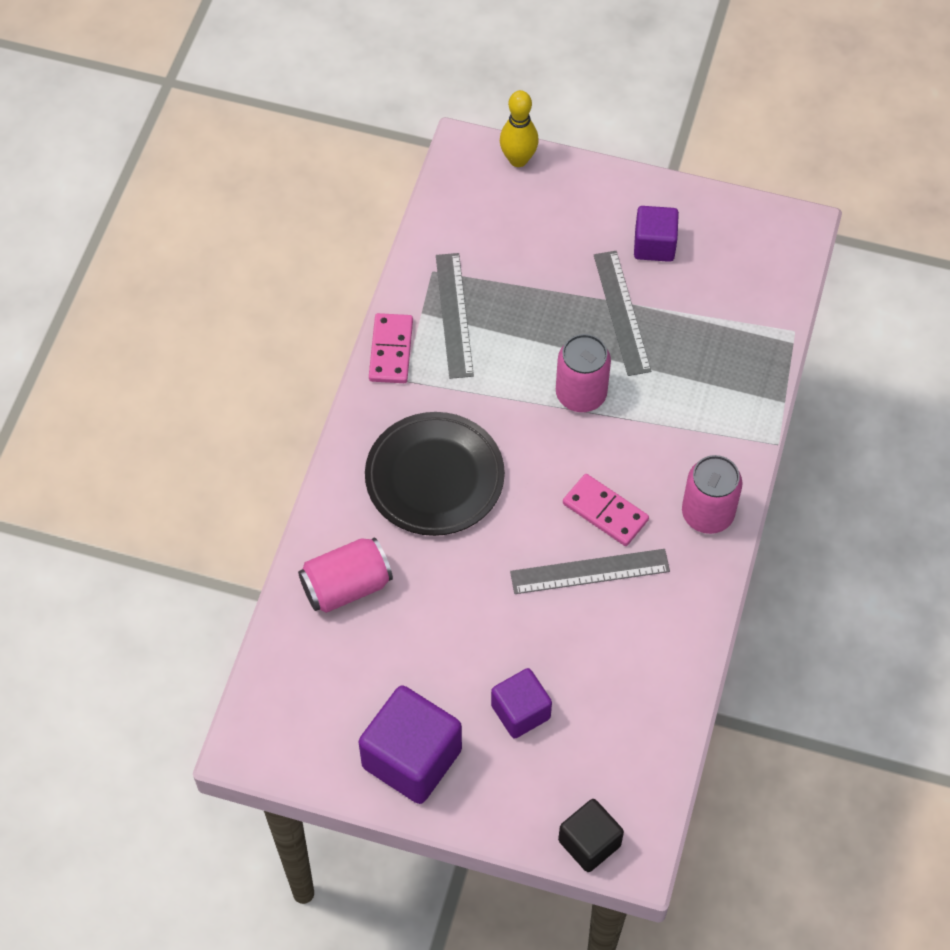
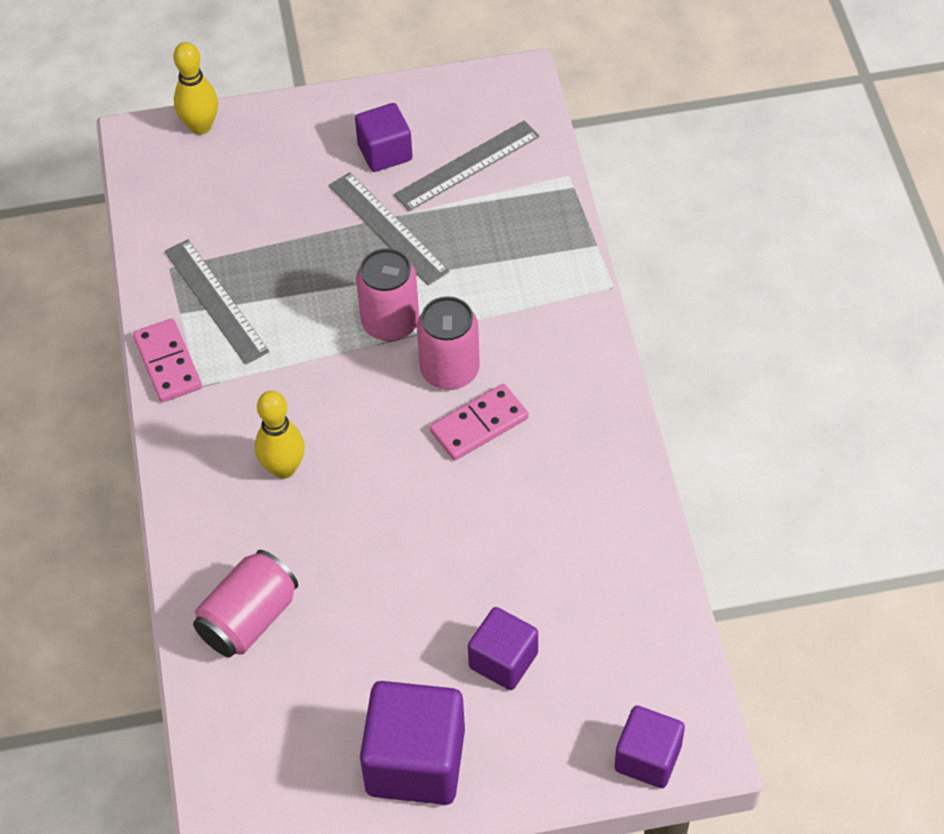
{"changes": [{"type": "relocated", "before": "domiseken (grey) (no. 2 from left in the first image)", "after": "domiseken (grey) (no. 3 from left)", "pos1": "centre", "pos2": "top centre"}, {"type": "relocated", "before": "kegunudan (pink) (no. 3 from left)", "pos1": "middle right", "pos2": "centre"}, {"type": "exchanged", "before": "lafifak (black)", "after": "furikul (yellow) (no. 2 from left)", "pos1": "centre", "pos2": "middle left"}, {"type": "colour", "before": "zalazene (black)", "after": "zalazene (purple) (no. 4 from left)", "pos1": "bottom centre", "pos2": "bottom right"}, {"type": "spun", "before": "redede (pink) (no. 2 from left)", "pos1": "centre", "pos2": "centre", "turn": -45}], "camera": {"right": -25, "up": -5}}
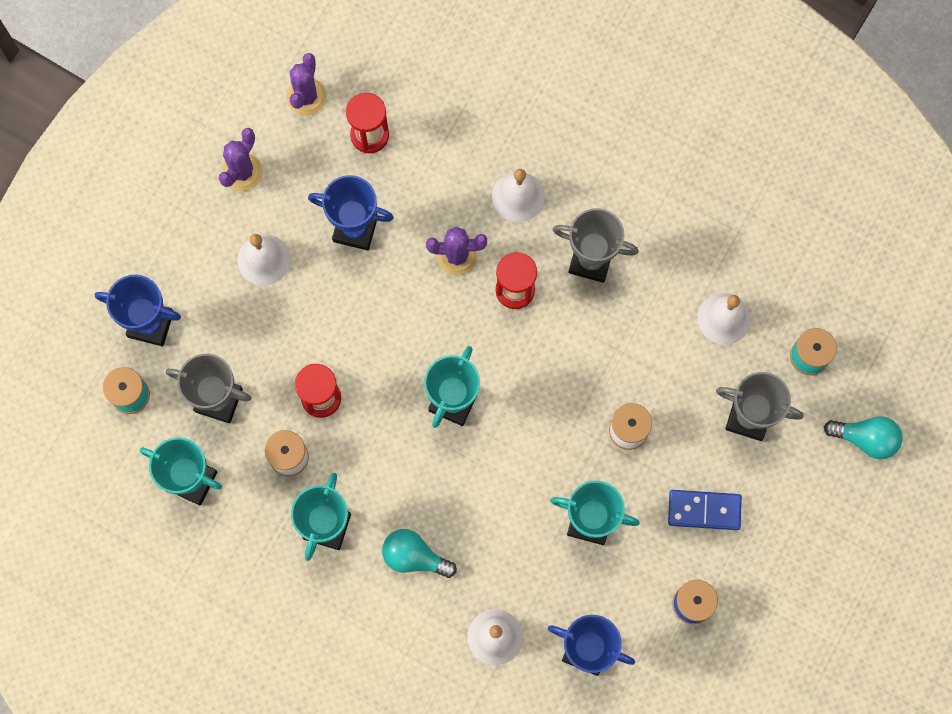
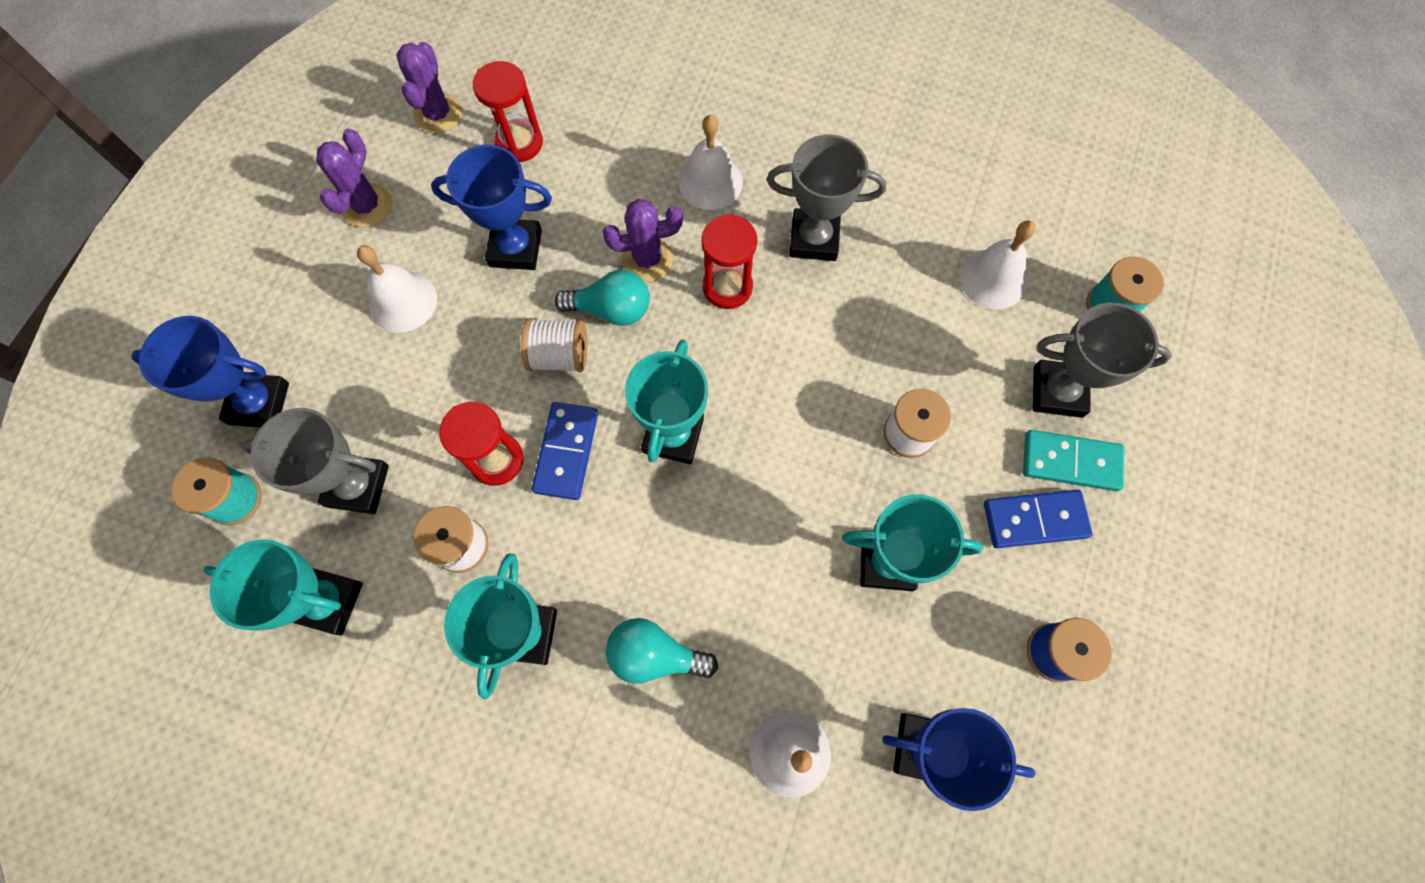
{"changes": [{"type": "appeared", "after": "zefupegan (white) (no. 2 from left)", "pos2": "centre"}, {"type": "appeared", "after": "redede (blue) (no. 1 from left)", "pos2": "centre"}, {"type": "appeared", "after": "redede (turquoise)", "pos2": "middle right"}, {"type": "relocated", "before": "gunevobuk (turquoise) (no. 2 from left in the first image)", "after": "gunevobuk (turquoise) (no. 1 from left)", "pos1": "middle right", "pos2": "centre"}], "camera": {"right": -10, "up": -5}}
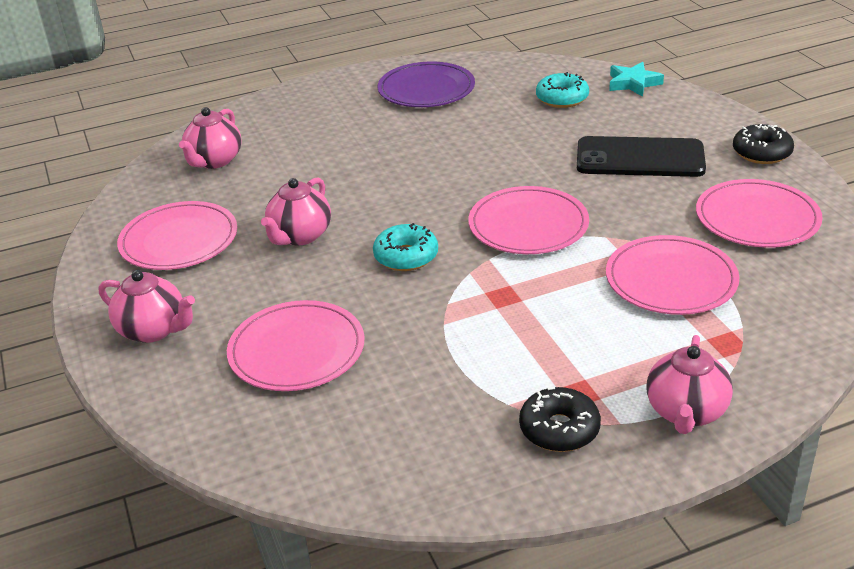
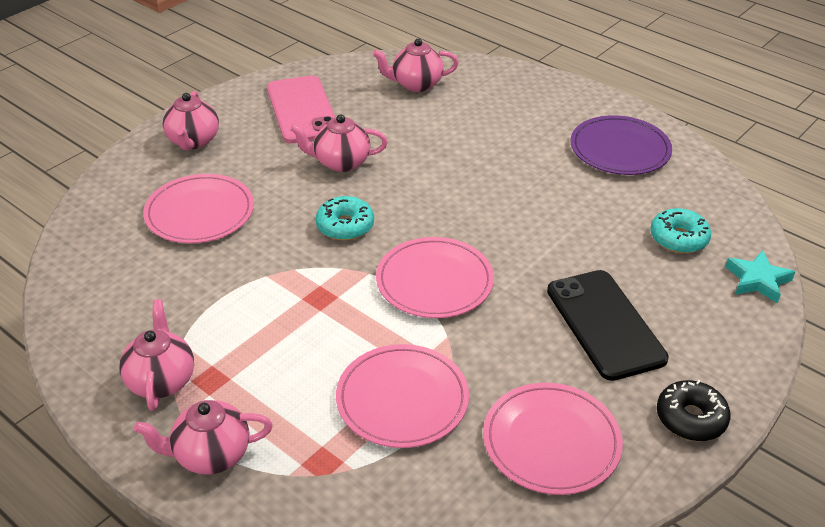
{"changes": [{"type": "exchanged", "before": "lafifak (pink) (no. 1 from left)", "after": "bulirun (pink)", "pos1": "middle left", "pos2": "top centre"}, {"type": "exchanged", "before": "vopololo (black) (no. 1 from left)", "after": "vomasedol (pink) (no. 1 from left)", "pos1": "bottom centre", "pos2": "bottom left"}], "camera": {"right": 60, "up": 5}}
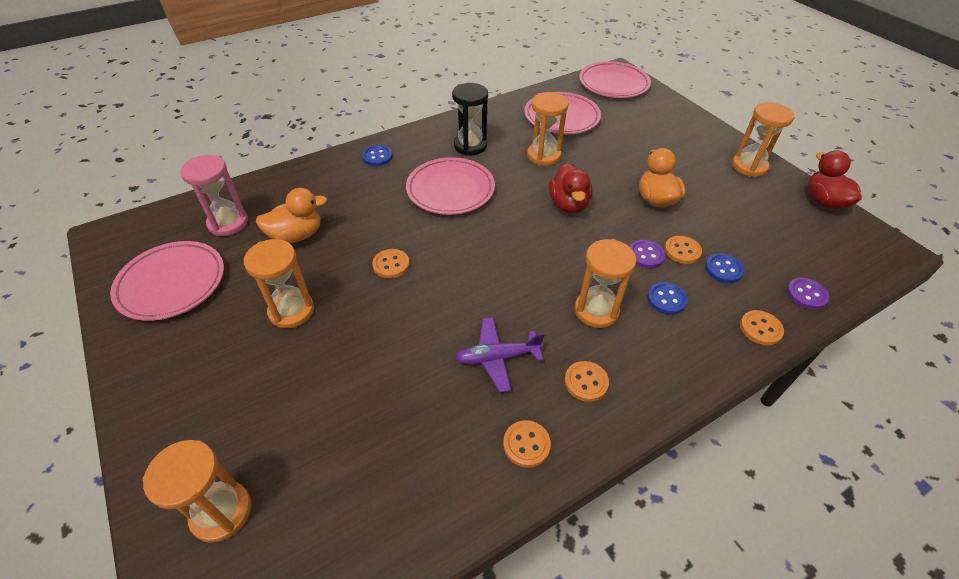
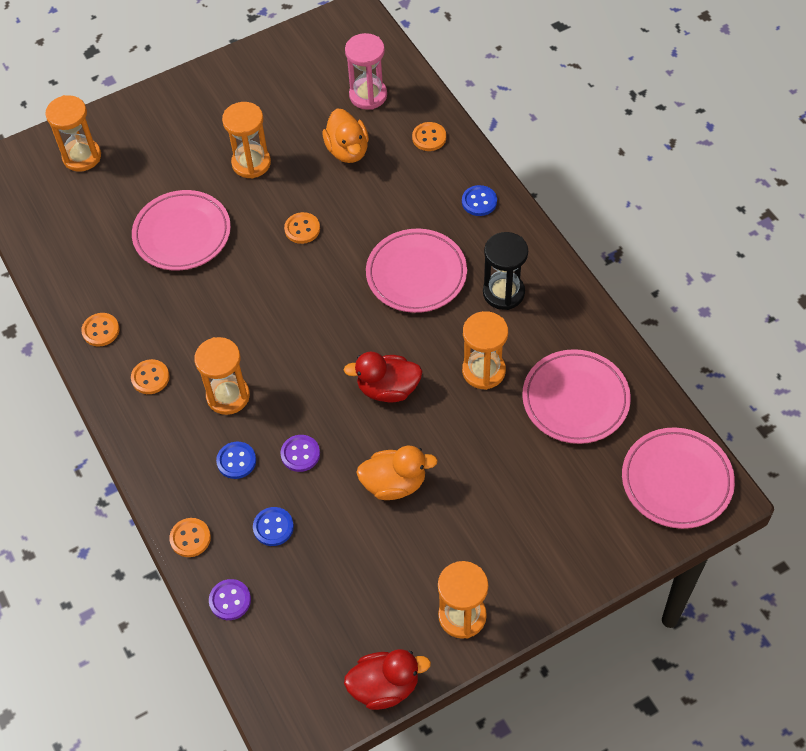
{"changes": [{"type": "missing", "before": "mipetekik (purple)", "pos1": "centre"}, {"type": "relocated", "before": "lafifak (pink) (no. 1 from left)", "pos1": "middle left", "pos2": "top left"}, {"type": "relocated", "before": "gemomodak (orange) (no. 4 from left in the first image)", "after": "gemomodak (orange) (no. 5 from left)", "pos1": "middle right", "pos2": "top centre"}], "camera": {"right": 95, "up": 10}}
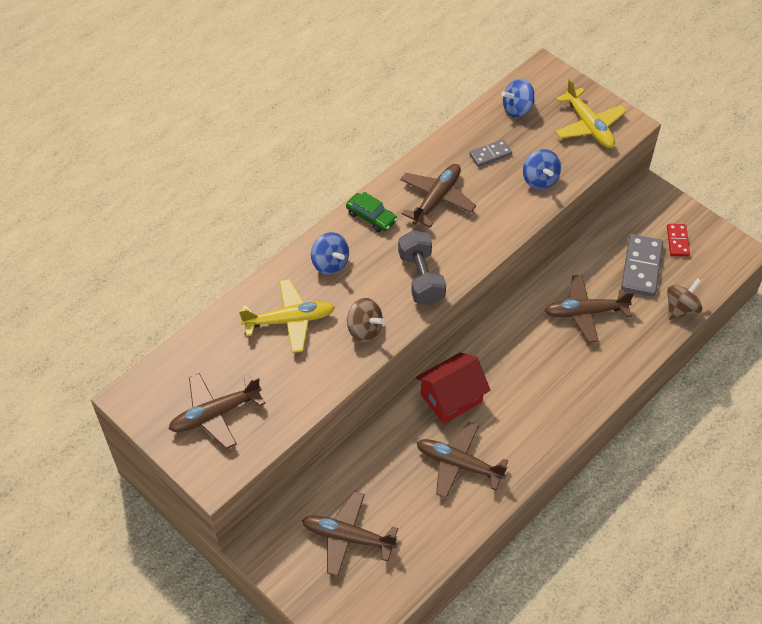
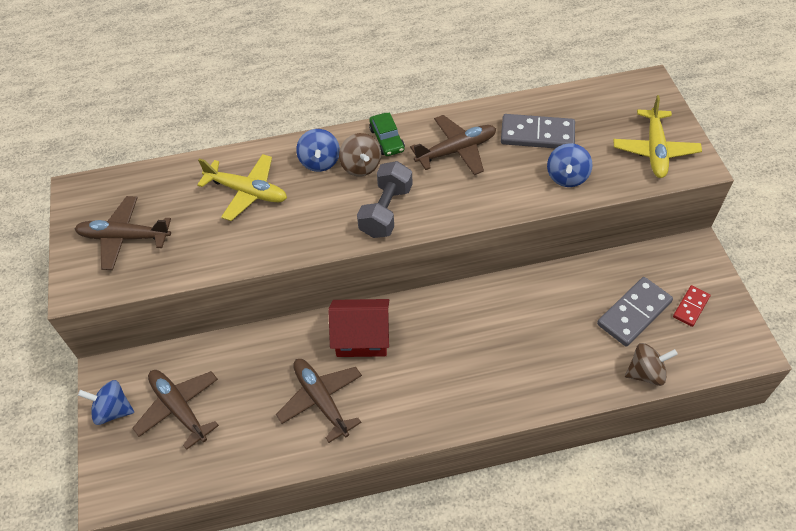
{"changes": [{"type": "missing", "before": "mipetekik (brown) (no. 5 from left)", "pos1": "middle right"}, {"type": "relocated", "before": "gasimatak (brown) (no. 1 from left)", "pos1": "centre", "pos2": "top centre"}, {"type": "relocated", "before": "gasimatak (blue) (no. 2 from left in the first image)", "after": "gasimatak (blue) (no. 1 from left)", "pos1": "top right", "pos2": "bottom left"}, {"type": "size", "before": "redede (grey) (no. 1 from left)", "pos1": "top centre", "pos2": "top right", "scale": 1.75}], "camera": {"right": 35, "up": 0}}
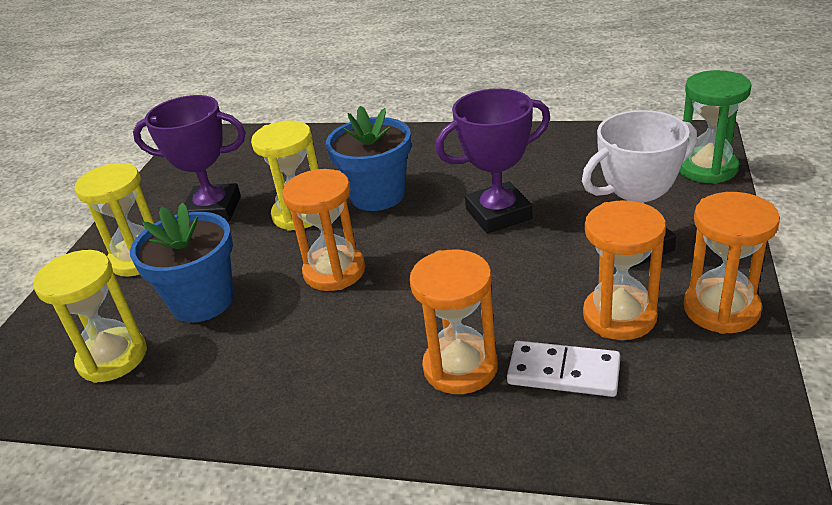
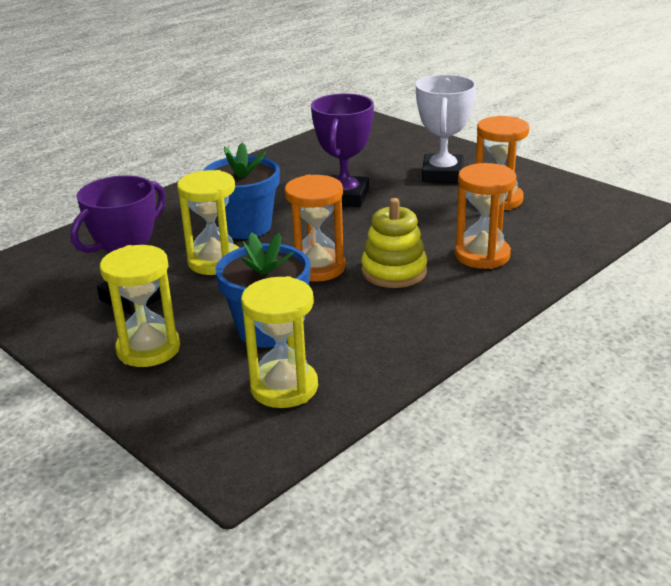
{"changes": [{"type": "missing", "before": "redede (white)", "pos1": "bottom right"}, {"type": "missing", "before": "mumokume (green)", "pos1": "top right"}, {"type": "missing", "before": "mumokume (orange) (no. 4 from left)", "pos1": "middle right"}, {"type": "appeared", "after": "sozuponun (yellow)", "pos2": "centre"}], "camera": {"right": -60, "up": -5}}
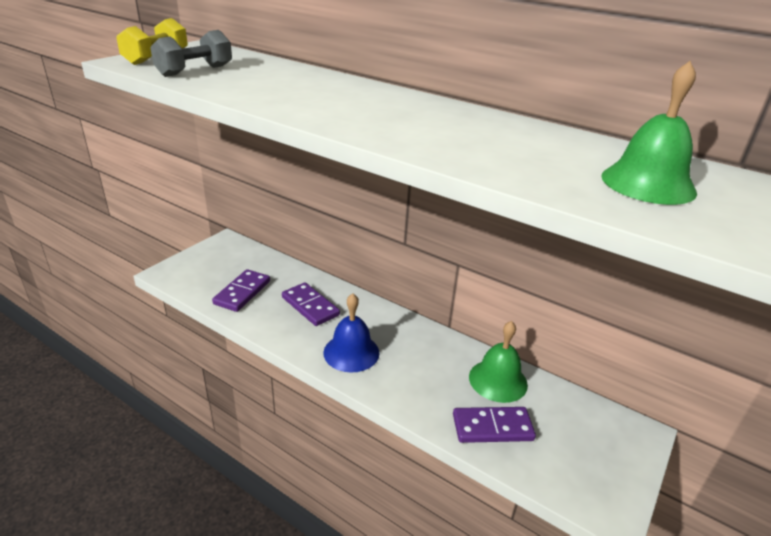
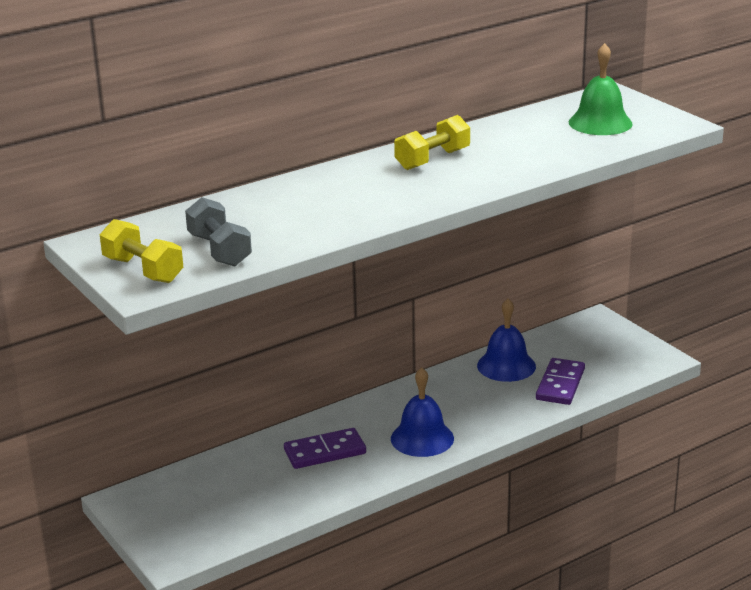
{"changes": [{"type": "missing", "before": "redede (purple) (no. 1 from left)", "pos1": "middle left"}, {"type": "appeared", "after": "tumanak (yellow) (no. 2 from left)", "pos2": "top centre"}, {"type": "colour", "before": "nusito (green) (no. 1 from left)", "after": "nusito (blue) (no. 2 from left)", "pos1": "bottom centre", "pos2": "middle right"}], "camera": {"right": -65, "up": -5}}
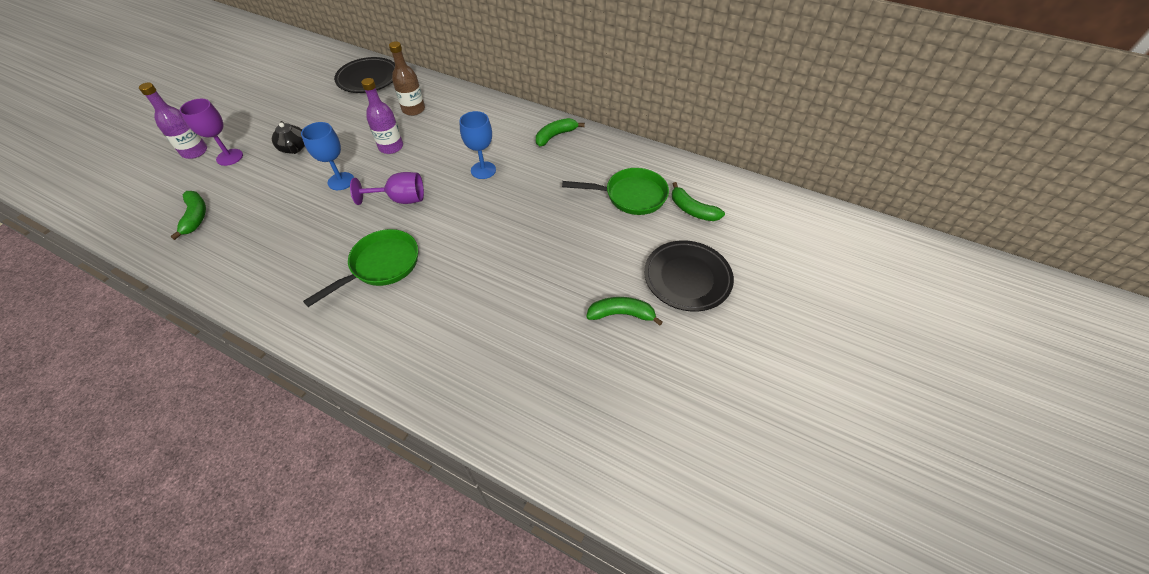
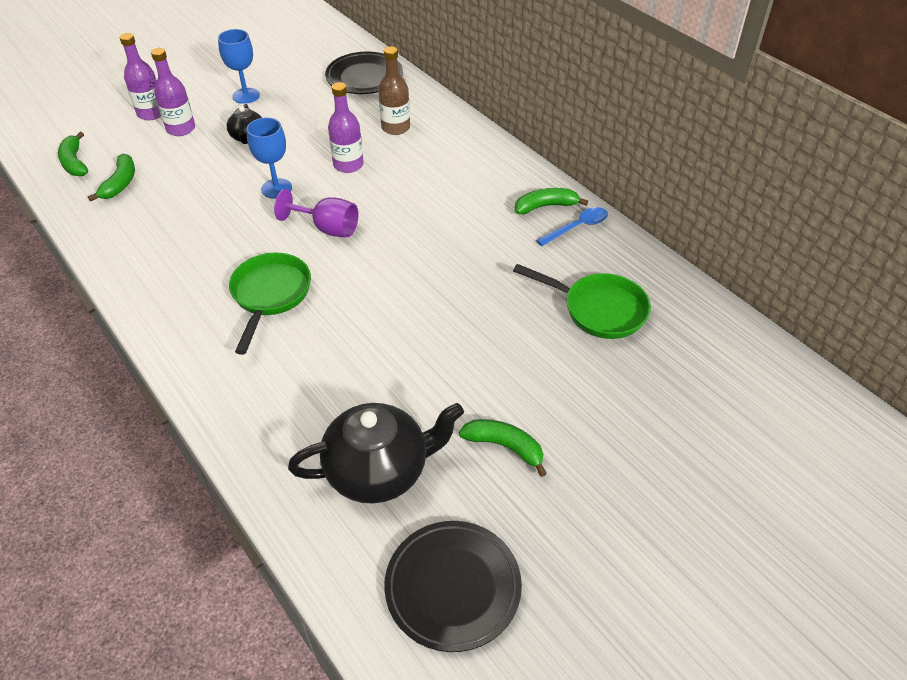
{"changes": [{"type": "appeared", "after": "vomasedol (black) (no. 2 from left)", "pos2": "centre"}, {"type": "appeared", "after": "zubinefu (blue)", "pos2": "top centre"}, {"type": "relocated", "before": "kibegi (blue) (no. 2 from left in the first image)", "after": "kibegi (blue) (no. 1 from left)", "pos1": "top centre", "pos2": "top left"}, {"type": "relocated", "before": "lafifak (black) (no. 2 from left)", "pos1": "centre", "pos2": "bottom centre"}, {"type": "relocated", "before": "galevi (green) (no. 4 from left in the first image)", "after": "galevi (green) (no. 1 from left)", "pos1": "centre", "pos2": "top left"}, {"type": "exchanged", "before": "kibegi (purple) (no. 1 from left)", "after": "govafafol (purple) (no. 2 from left)", "pos1": "top left", "pos2": "top left"}, {"type": "spun", "before": "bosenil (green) (no. 1 from left)", "pos1": "middle left", "pos2": "middle left", "turn": -60}], "camera": {"right": 25, "up": -5}}
